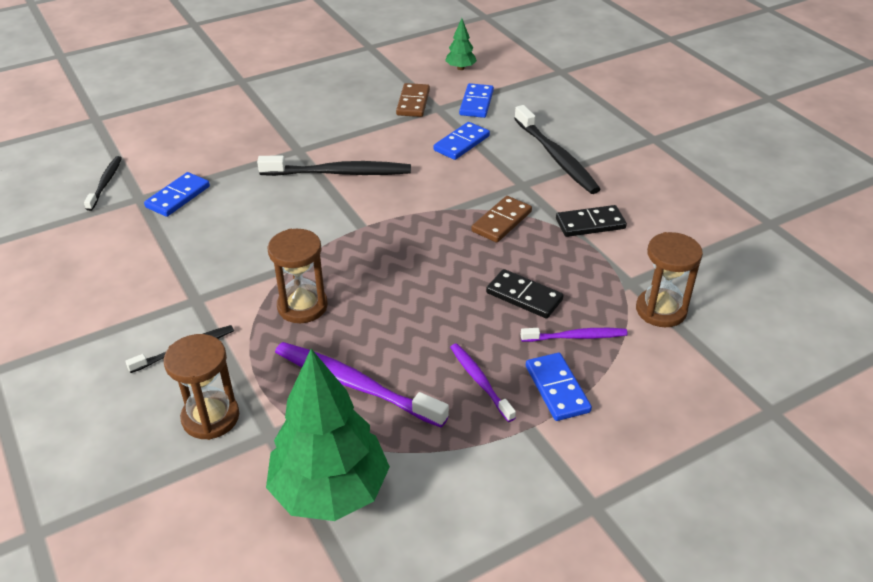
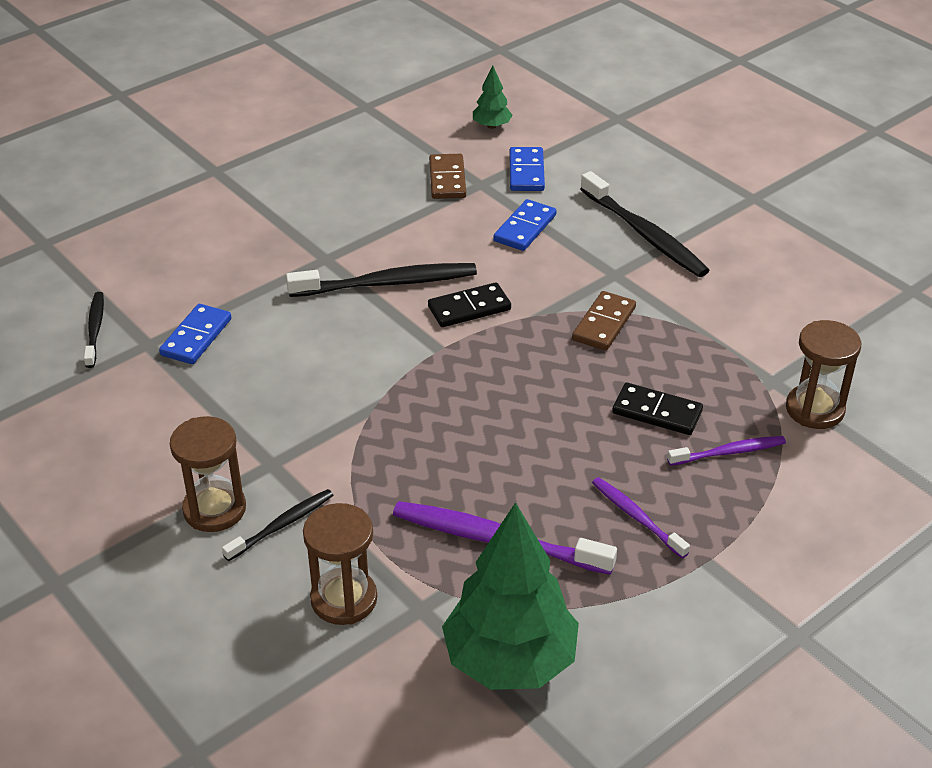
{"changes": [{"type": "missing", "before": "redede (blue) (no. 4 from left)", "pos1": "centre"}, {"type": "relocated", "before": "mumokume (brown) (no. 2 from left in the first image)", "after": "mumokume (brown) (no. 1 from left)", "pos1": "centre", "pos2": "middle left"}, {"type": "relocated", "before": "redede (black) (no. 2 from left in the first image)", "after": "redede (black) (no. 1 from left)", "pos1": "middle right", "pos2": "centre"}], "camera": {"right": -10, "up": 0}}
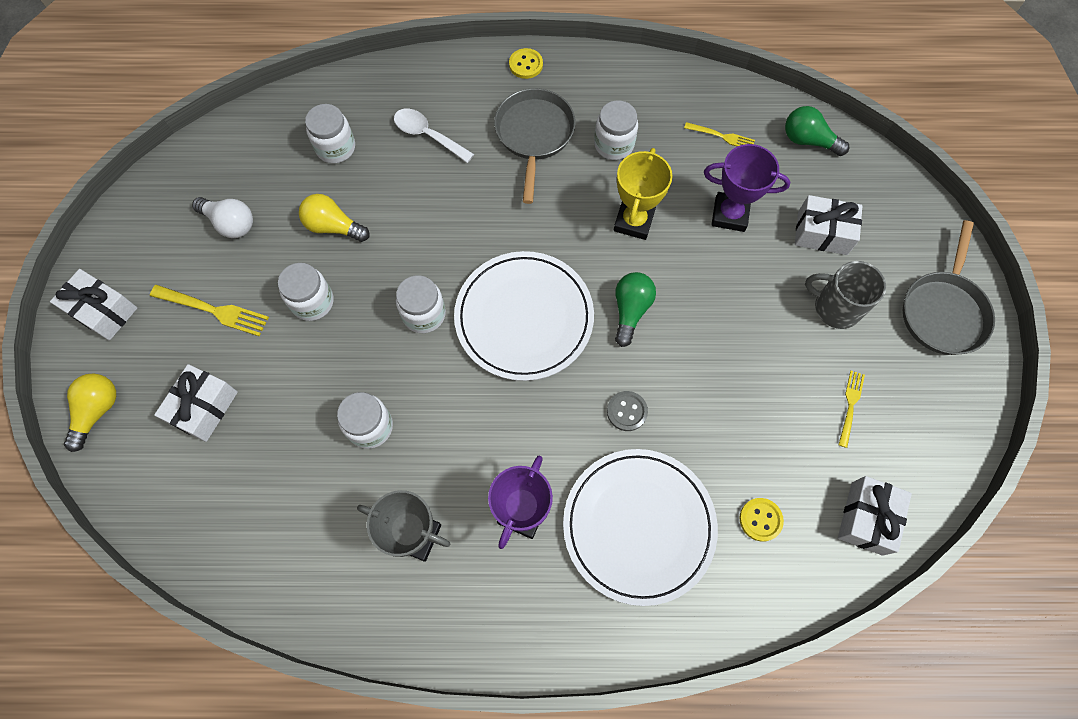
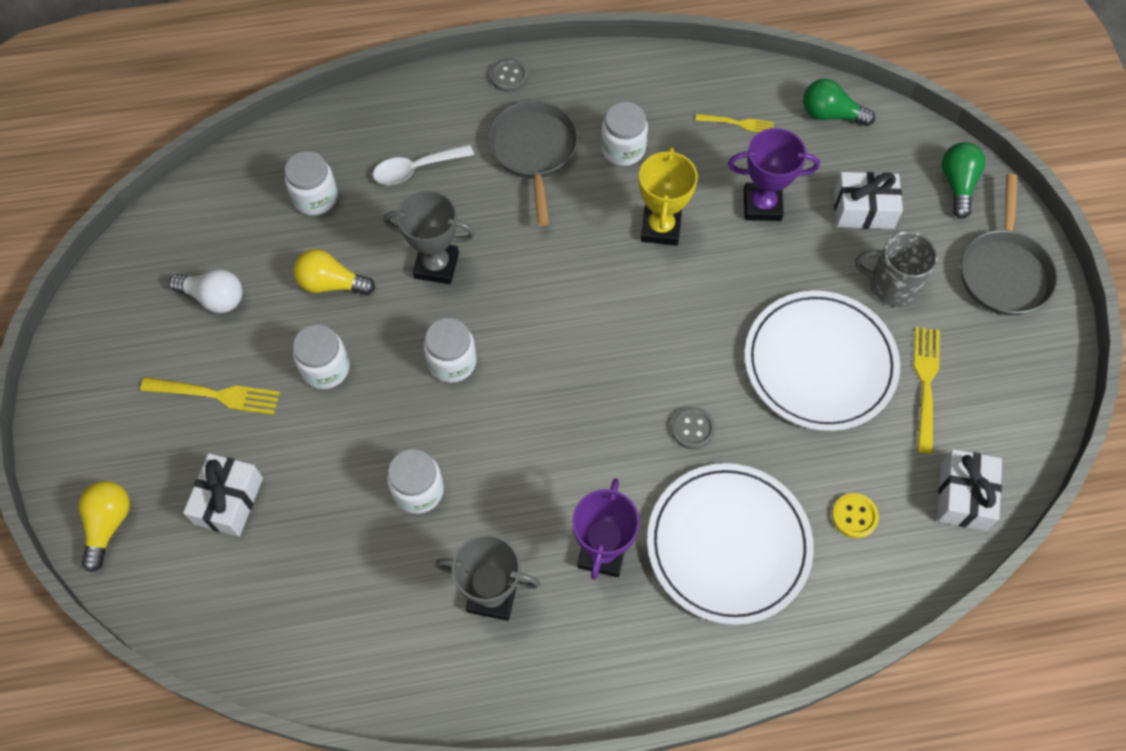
{"changes": [{"type": "missing", "before": "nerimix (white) (no. 1 from left)", "pos1": "middle left"}, {"type": "appeared", "after": "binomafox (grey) (no. 1 from left)", "pos2": "top centre"}, {"type": "relocated", "before": "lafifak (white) (no. 1 from left in the first image)", "after": "lafifak (white) (no. 2 from left)", "pos1": "centre", "pos2": "middle right"}, {"type": "relocated", "before": "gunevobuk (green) (no. 1 from left in the first image)", "after": "gunevobuk (green) (no. 2 from left)", "pos1": "centre", "pos2": "top right"}, {"type": "colour", "before": "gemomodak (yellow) (no. 1 from left)", "after": "gemomodak (grey) (no. 1 from left)", "pos1": "top centre", "pos2": "top centre"}, {"type": "spun", "before": "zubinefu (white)", "pos1": "top centre", "pos2": "top centre", "turn": -45}, {"type": "size", "before": "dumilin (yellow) (no. 3 from left)", "pos1": "middle right", "pos2": "middle right", "scale": 1.58}], "camera": {"right": -10, "up": -5}}
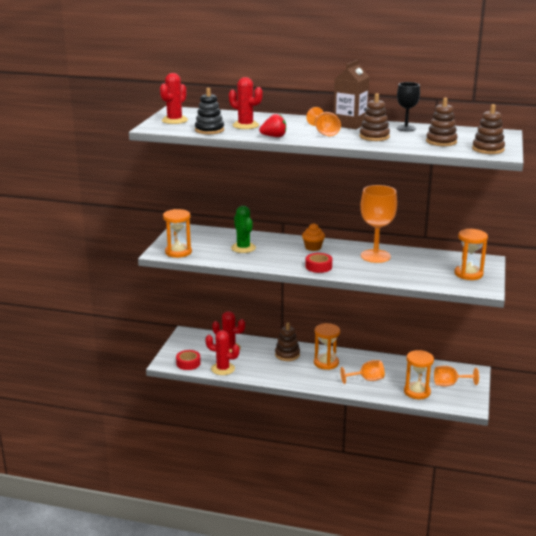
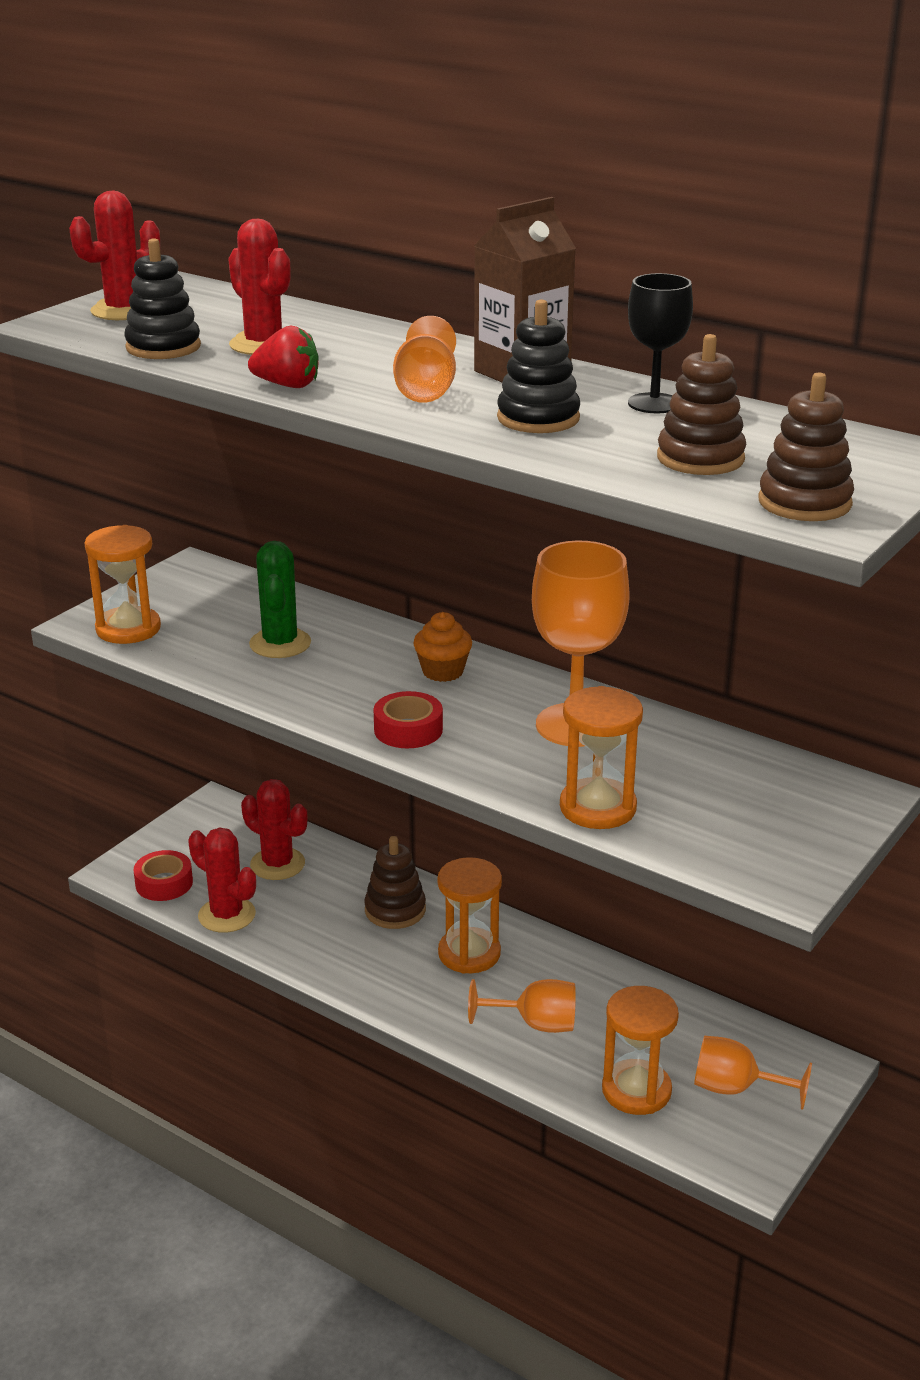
{"changes": [{"type": "relocated", "before": "mumokume (orange) (no. 4 from left in the first image)", "after": "mumokume (orange) (no. 3 from left)", "pos1": "middle right", "pos2": "centre"}, {"type": "colour", "before": "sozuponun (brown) (no. 2 from left)", "after": "sozuponun (black) (no. 2 from left)", "pos1": "top right", "pos2": "top centre"}], "camera": {"right": 20, "up": 5}}
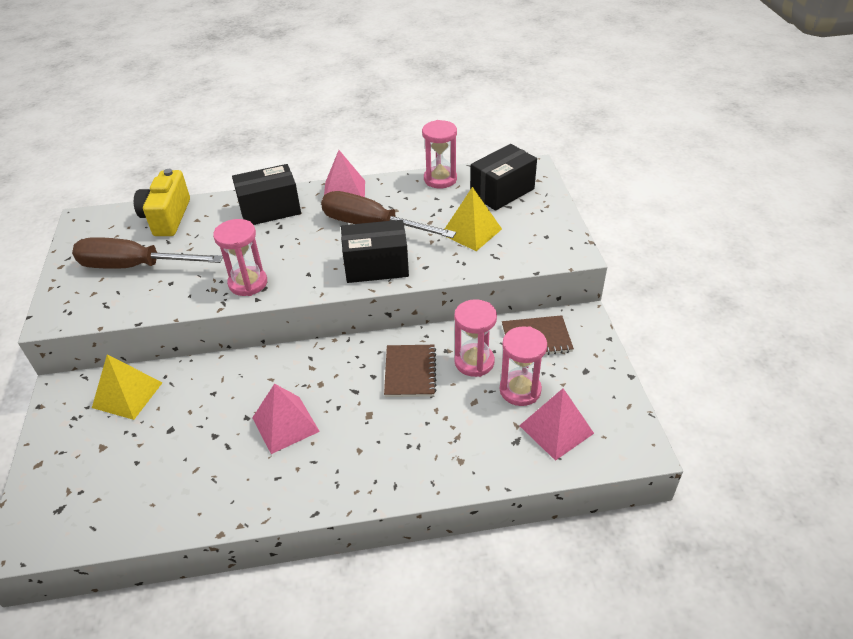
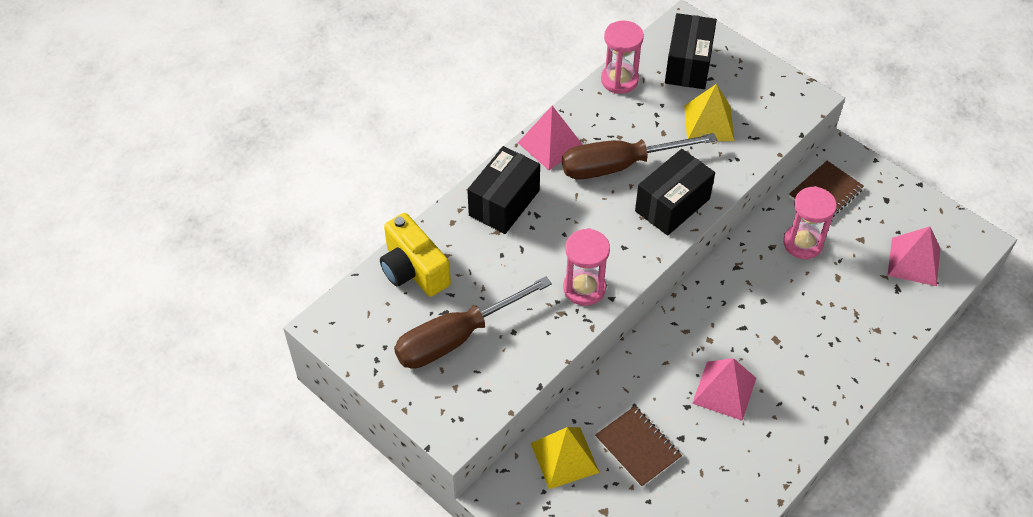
{"changes": [{"type": "missing", "before": "mumokume (pink) (no. 4 from left)", "pos1": "centre"}, {"type": "relocated", "before": "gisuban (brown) (no. 1 from left)", "pos1": "centre", "pos2": "bottom centre"}], "camera": {"right": -40, "up": 10}}
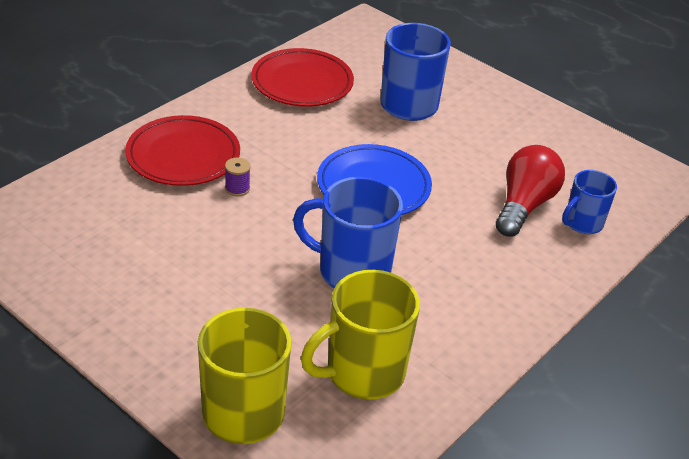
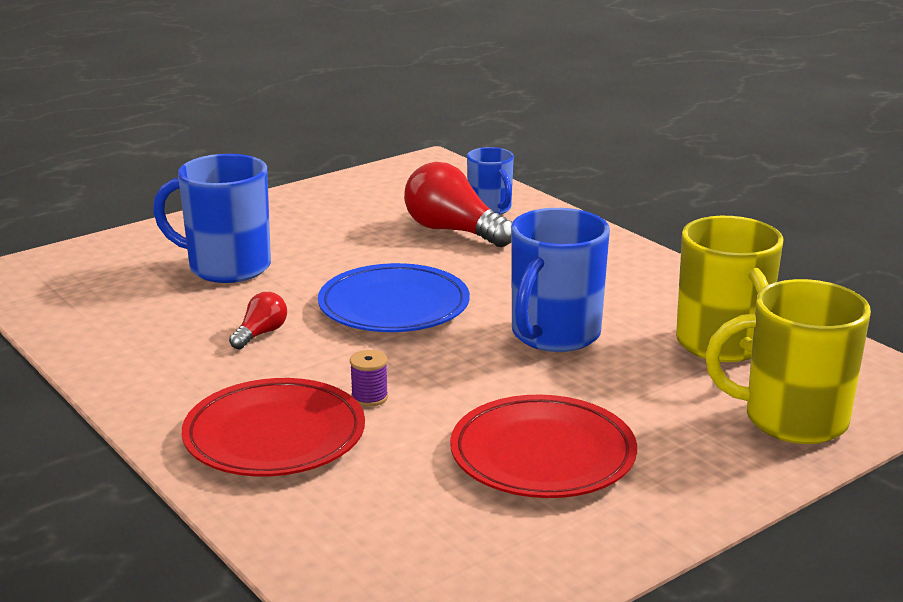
{"changes": [{"type": "appeared", "after": "gunevobuk (red) (no. 1 from left)", "pos2": "middle left"}, {"type": "relocated", "before": "lafifak (red) (no. 2 from left)", "pos1": "top centre", "pos2": "bottom centre"}], "camera": {"right": -75, "up": -15}}
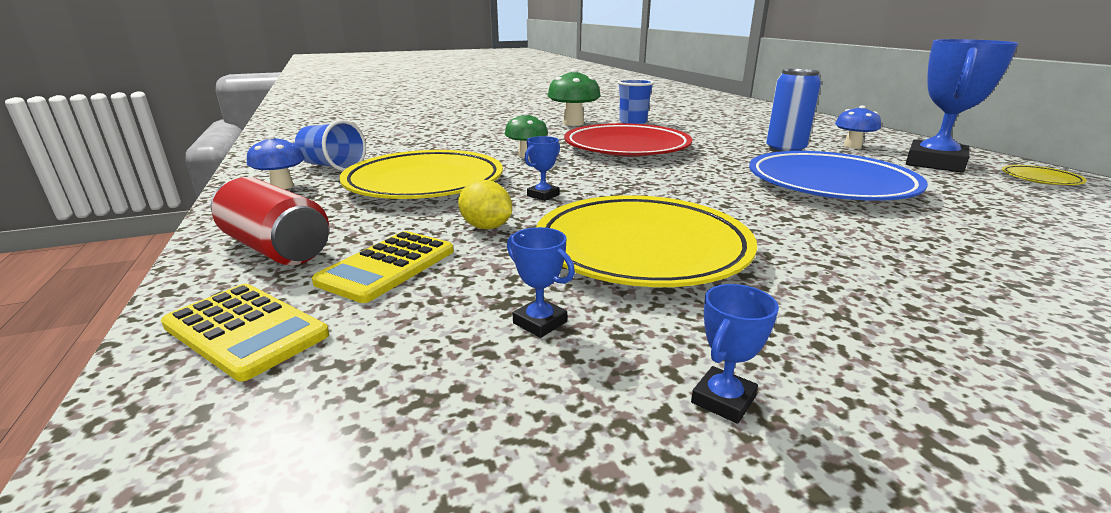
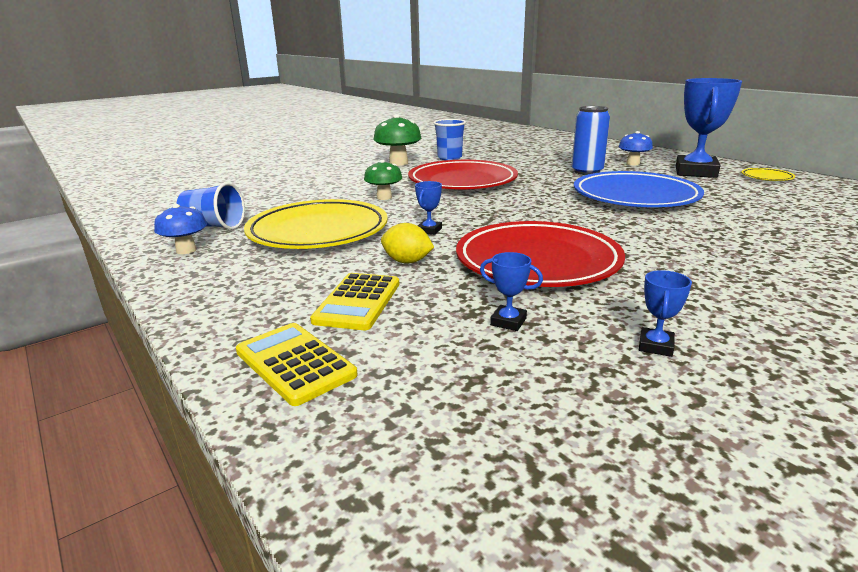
{"changes": [{"type": "missing", "before": "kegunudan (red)", "pos1": "middle left"}, {"type": "colour", "before": "lafifak (yellow) (no. 2 from left)", "after": "lafifak (red) (no. 2 from left)", "pos1": "centre", "pos2": "centre"}, {"type": "spun", "before": "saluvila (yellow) (no. 1 from left)", "pos1": "middle left", "pos2": "centre", "turn": -150}], "camera": {"right": -15, "up": 0}}
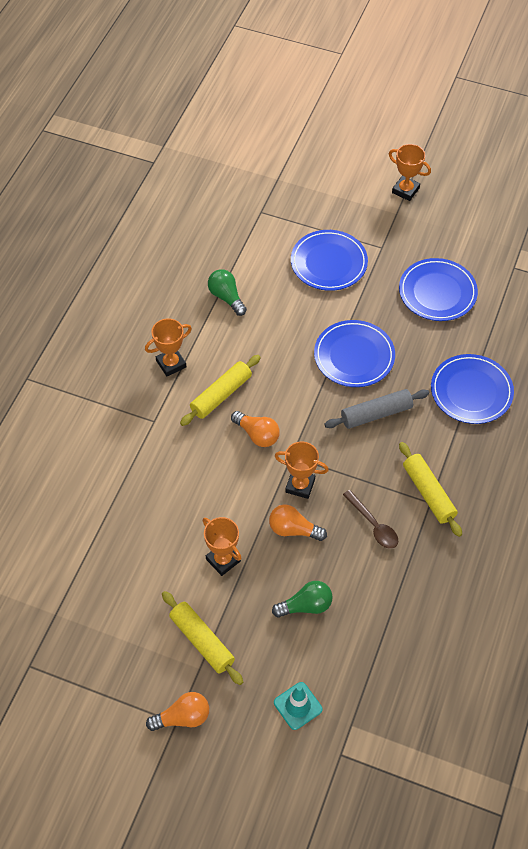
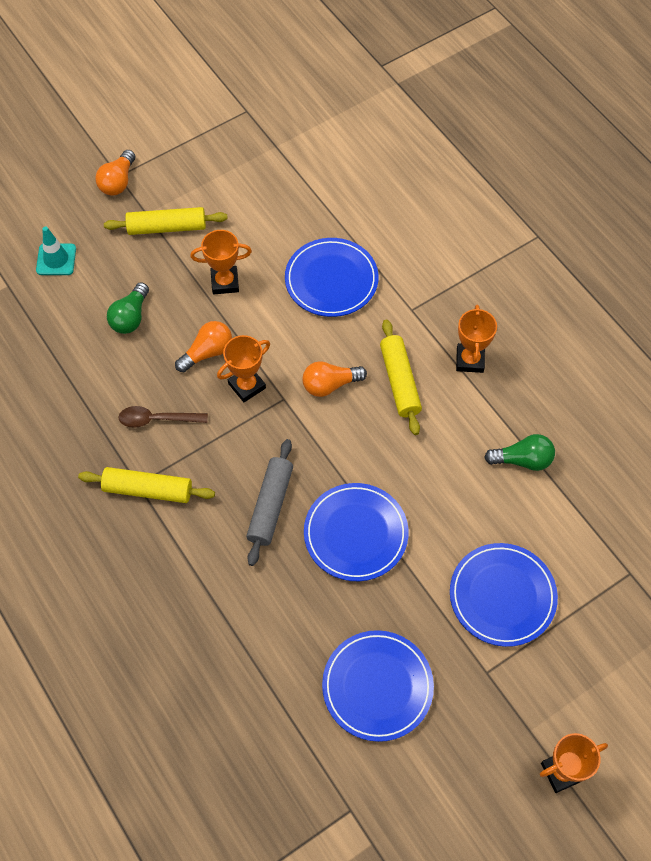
{"changes": [{"type": "relocated", "before": "lafifak (blue) (no. 4 from left in the first image)", "after": "lafifak (blue) (no. 1 from left)", "pos1": "middle right", "pos2": "top centre"}], "camera": {"right": 125, "up": 5}}
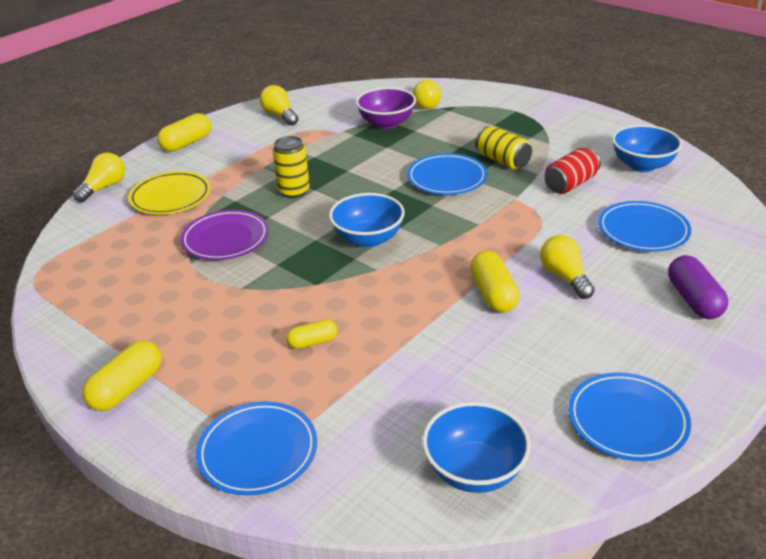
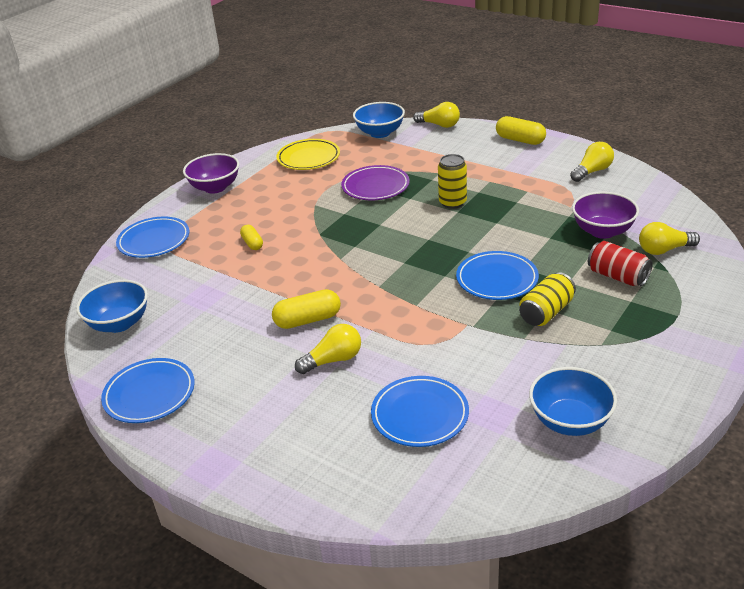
{"changes": [{"type": "missing", "before": "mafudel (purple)", "pos1": "middle right"}, {"type": "relocated", "before": "lafifak (yellow)", "pos1": "middle left", "pos2": "top centre"}, {"type": "relocated", "before": "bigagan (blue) (no. 1 from left in the first image)", "after": "bigagan (blue) (no. 2 from left)", "pos1": "centre", "pos2": "top centre"}, {"type": "relocated", "before": "kegunudan (red)", "pos1": "top right", "pos2": "middle right"}, {"type": "exchanged", "before": "mafudel (yellow) (no. 1 from left)", "after": "bigagan (purple) (no. 1 from left)", "pos1": "bottom left", "pos2": "top left"}], "camera": {"right": 85, "up": 0}}
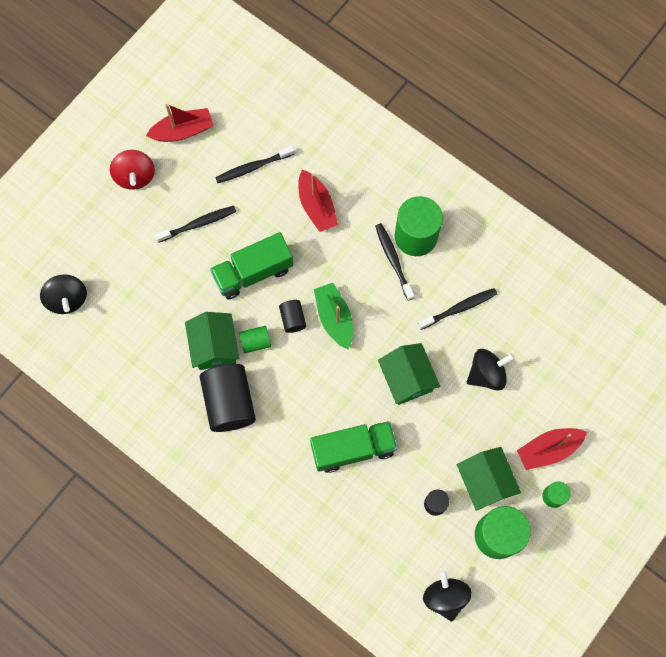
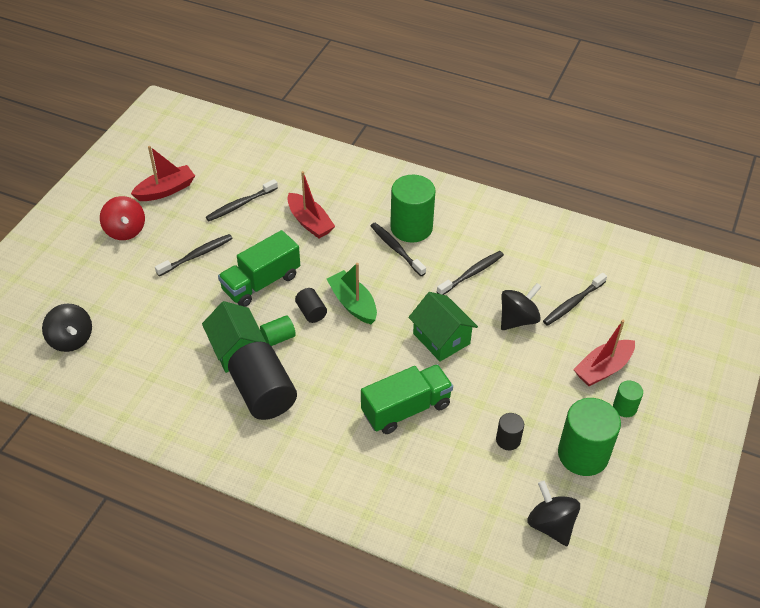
{"changes": [{"type": "missing", "before": "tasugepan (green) (no. 3 from left)", "pos1": "bottom right"}, {"type": "appeared", "after": "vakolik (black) (no. 5 from left)", "pos2": "middle right"}], "camera": {"right": -15, "up": -25}}
